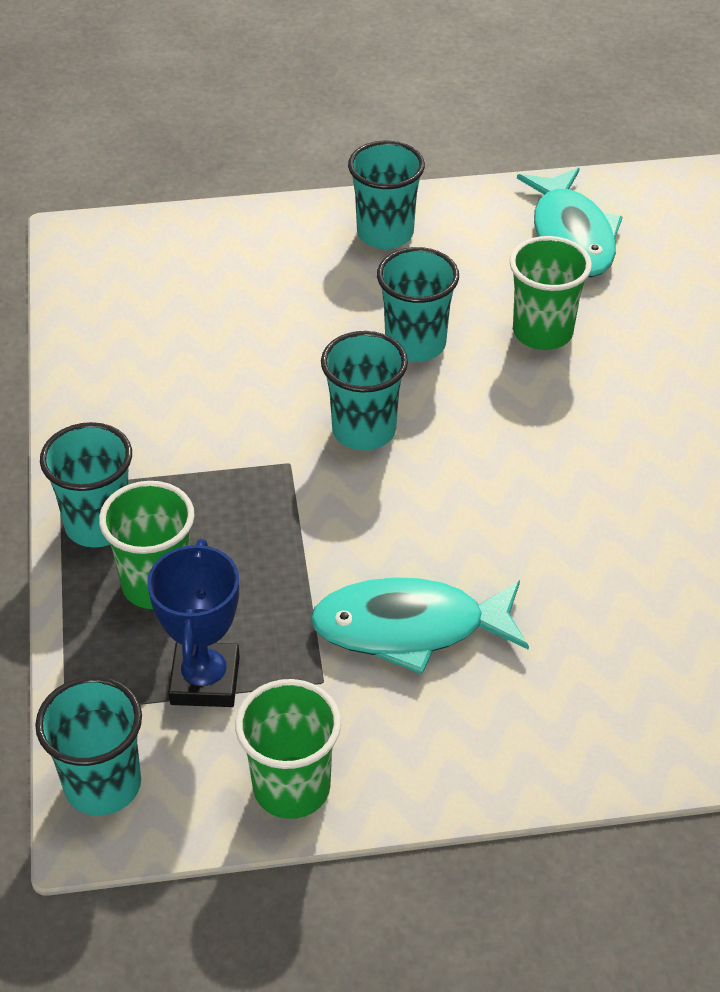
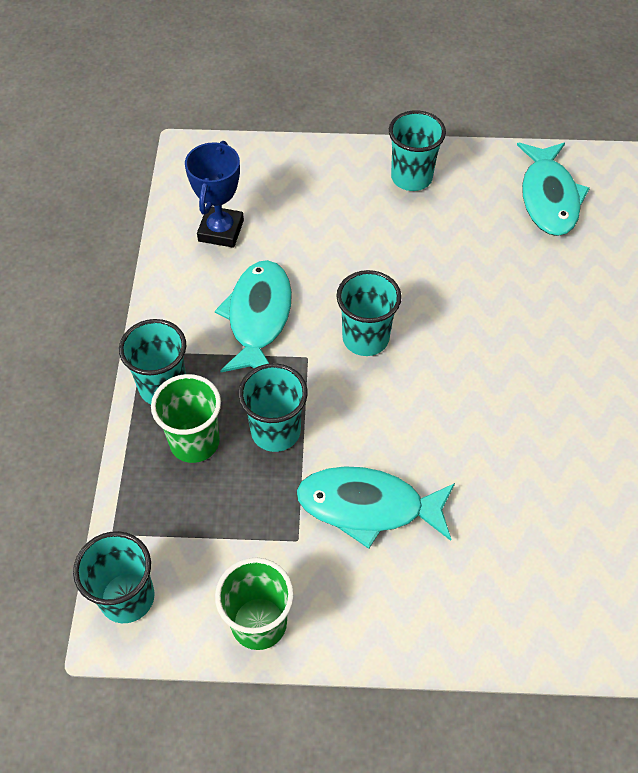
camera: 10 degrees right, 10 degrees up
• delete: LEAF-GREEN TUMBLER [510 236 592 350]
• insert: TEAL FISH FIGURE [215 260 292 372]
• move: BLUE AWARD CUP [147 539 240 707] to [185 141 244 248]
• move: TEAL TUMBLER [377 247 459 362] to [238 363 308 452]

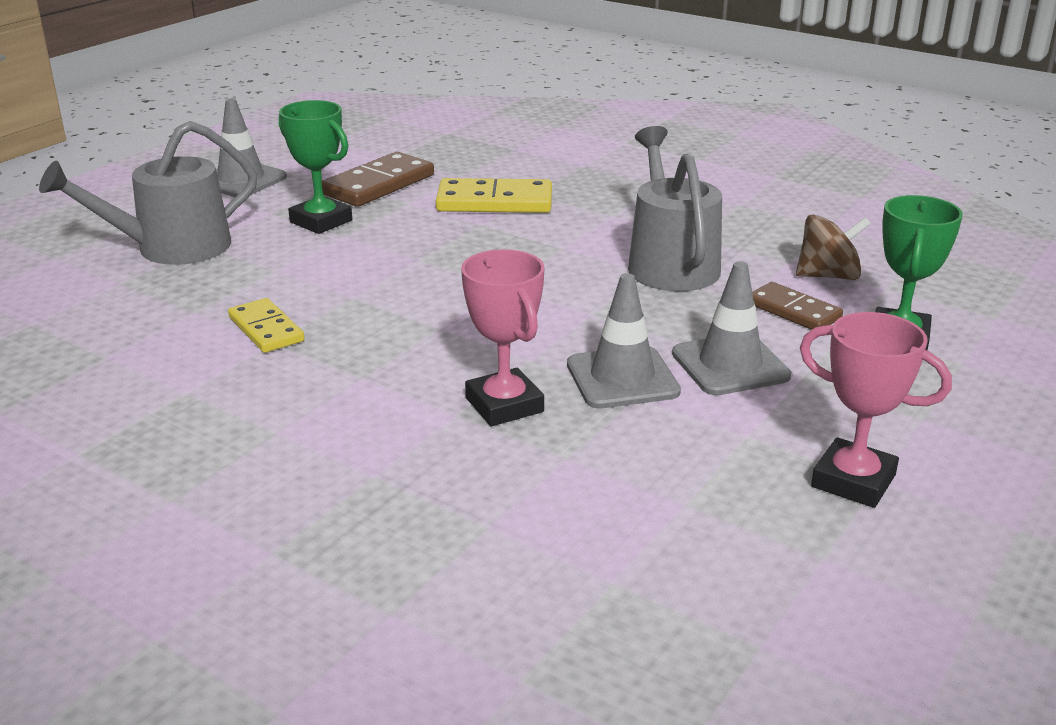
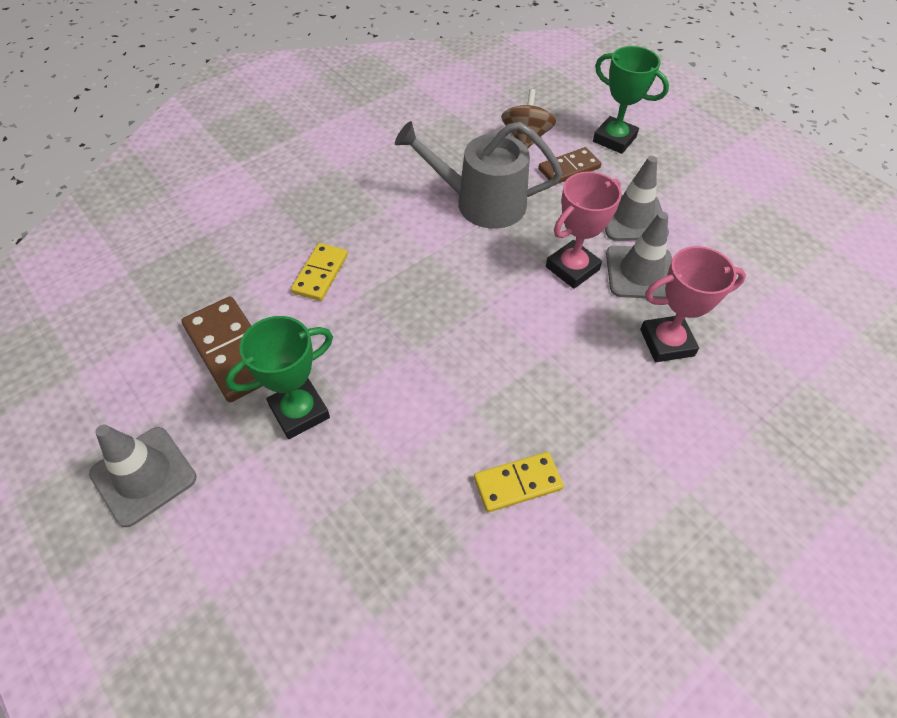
camera: 75 degrees left, 25 degrees up
• delete: ASH-GREY SPRINKLING CAN [39 121 257 265]
• move: ROSY AWARD CUP [800 312 952 508] to [546 171 622 289]
• resize: GOLDEN DOMINO [436 178 552 213] = [291 243 348 301] x0.64

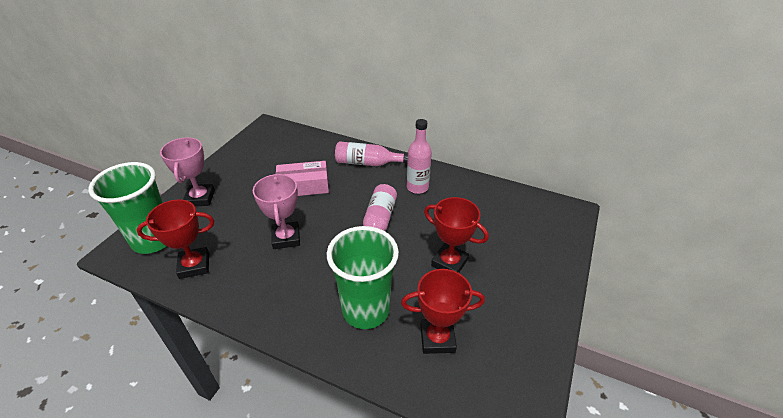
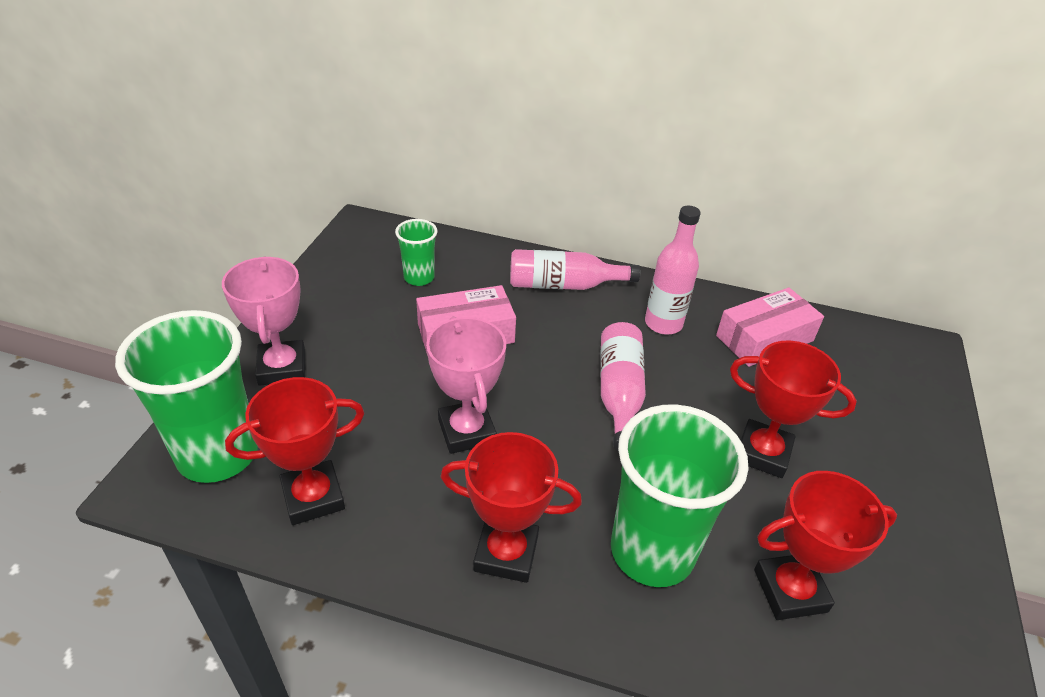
camera: 10 degrees left, 0 degrees up
• insert: LEAF-GREEN TUMBLER [395 219 438 286]
• insert: CRIMSON AWARD CUP [440 432 582 583]
• insert: ROSY BOX [716 287 824 367]

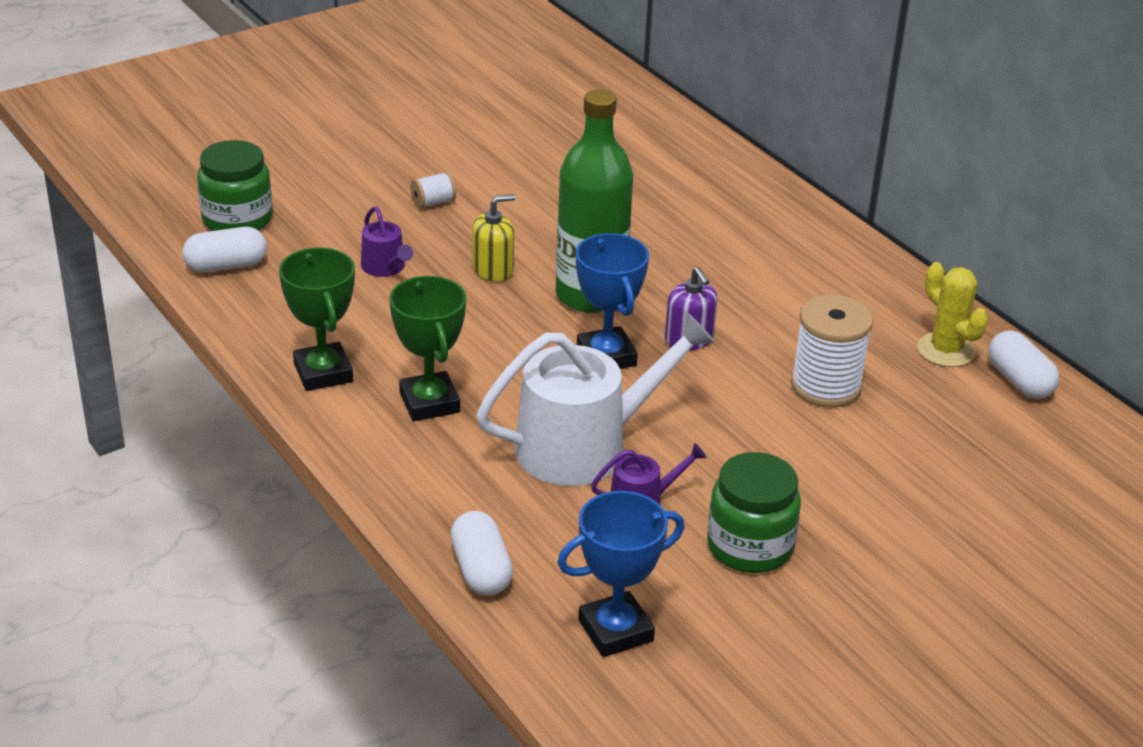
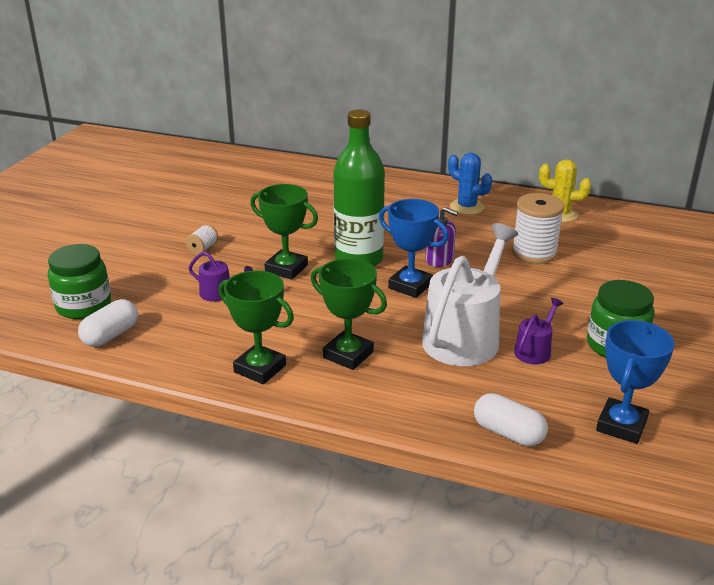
camera: 35 degrees left, 5 degrees down
• delete: SNOW-WHITE PILL [988 330 1060 399]
• insert: BLUE PRICKLY PLANT [448 153 492 215]
• replace: GOLDEN SOAP DISPENSER [472 194 515 282] to LEAF-GREEN AWARD CUP [250 184 318 280]

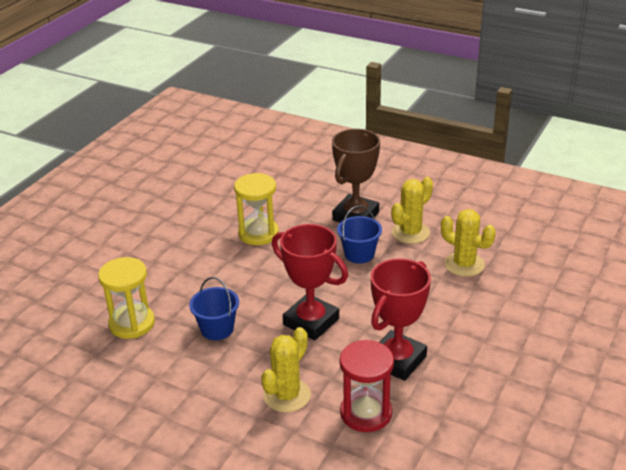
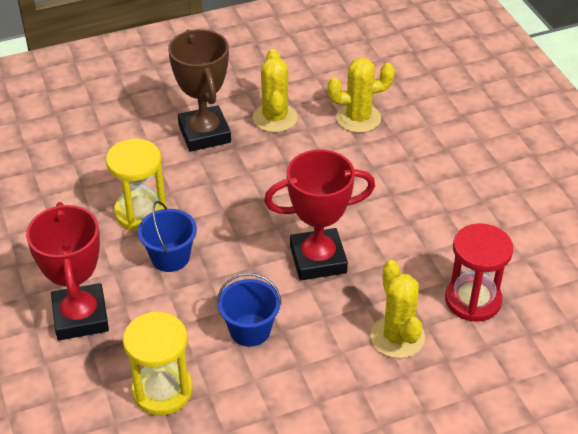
camera: 50 degrees left, 10 degrees up
• move: BLUE SAND BUCKET [337 205 382 264] to [138 201 197 272]
• move: CRIMSON AWARD CUP [371 258 431 381] to [26 202 109 340]

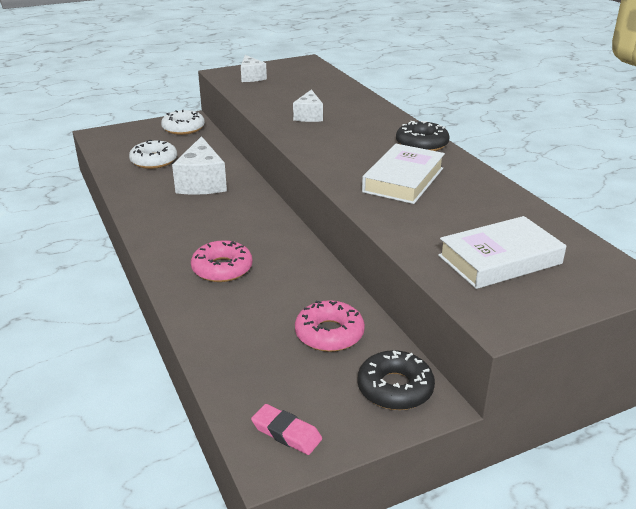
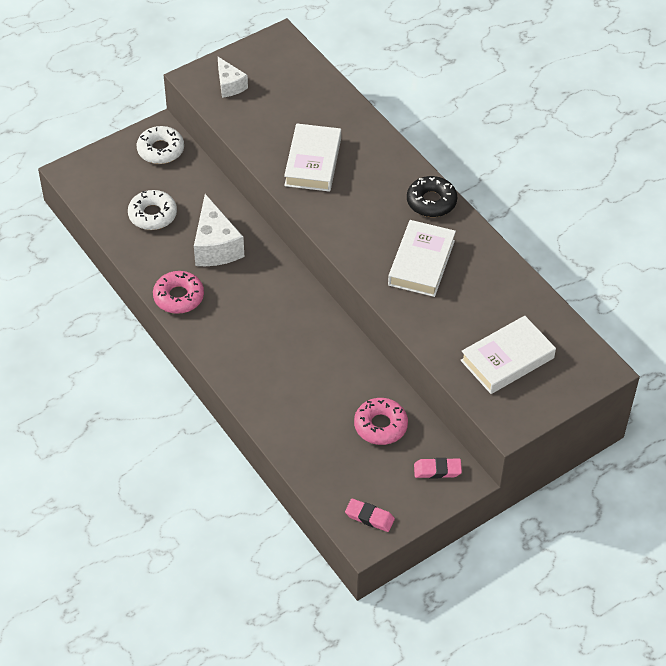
camera: 10 degrees left, 20 degrees up
• move: ROSY DONUT [191 240 253 282] to [153 271 204 314]
• replace: SNOW-WHITE PIECE OF CHEESE [293 89 323 122] to SNOW-WHITE HARDBACK [284 123 341 192]
• replace: EBONY DONUT [357 350 435 410] to ROSY GUM ERASER [414 458 462 478]

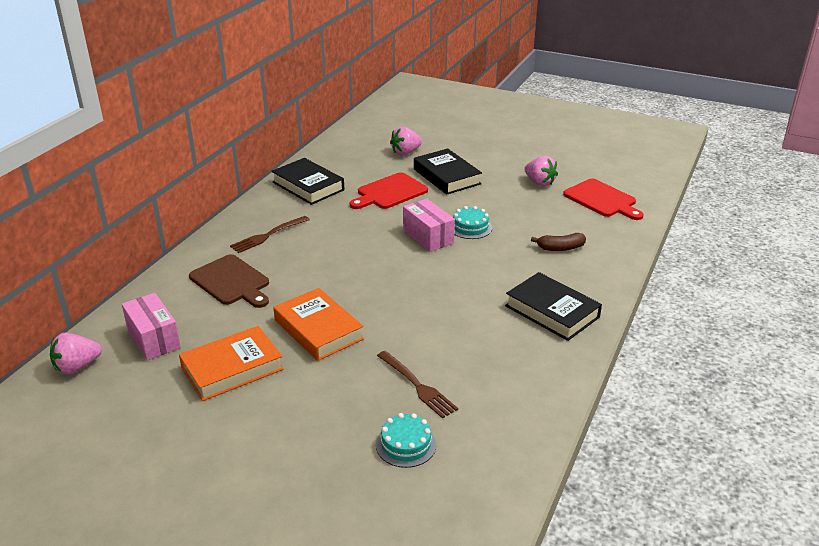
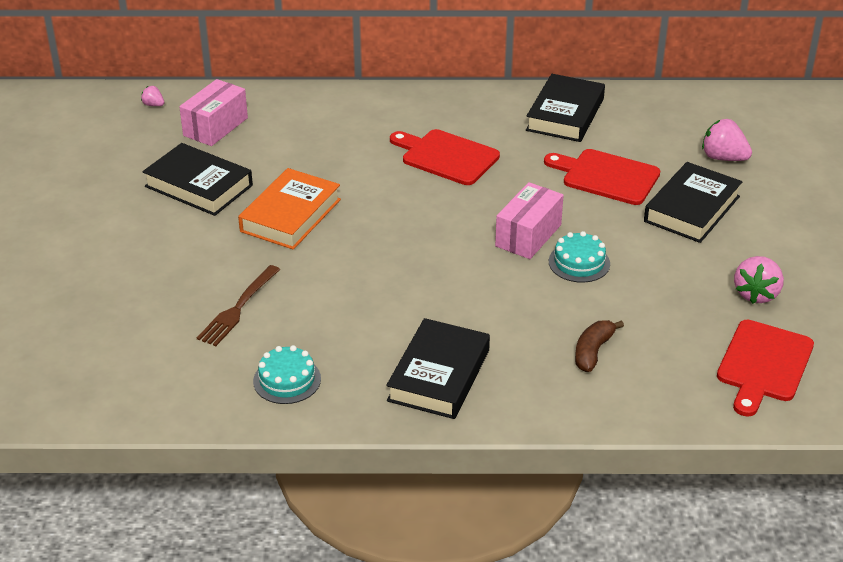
camera: 65 degrees right, 5 degrees up
• delete: DARK BROWN BREAD BOARD [189 254 269 308]
• delete: DARK BROWN DINNER FORK [230 216 310 253]
• insert: CRIMSON BREAD BOARD [390 129 500 185]
• move: TEAL LAYER CAKE [376 413 437 468] to [253 345 321 404]
• recolor: ORANGE-COLOURED HARDBACK [179 326 284 401] to EBONY HARDBACK [142 143 253 216]
• rotate: DARK BROWN BANANA FRUIT [531 233 586 251] = [575 320 624 372] 60 degrees clockwise
• resize: ROSY STRAWBERRY [50 332 102 375] = [141 86 164 106] x0.52

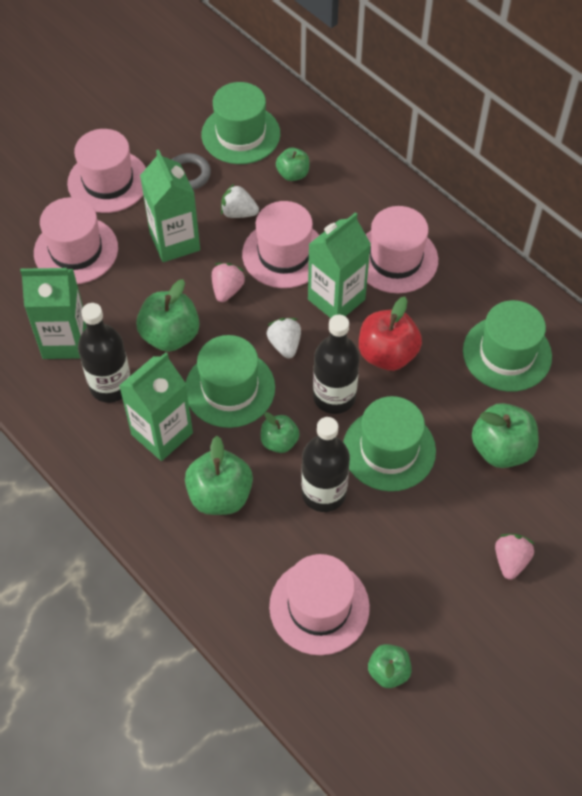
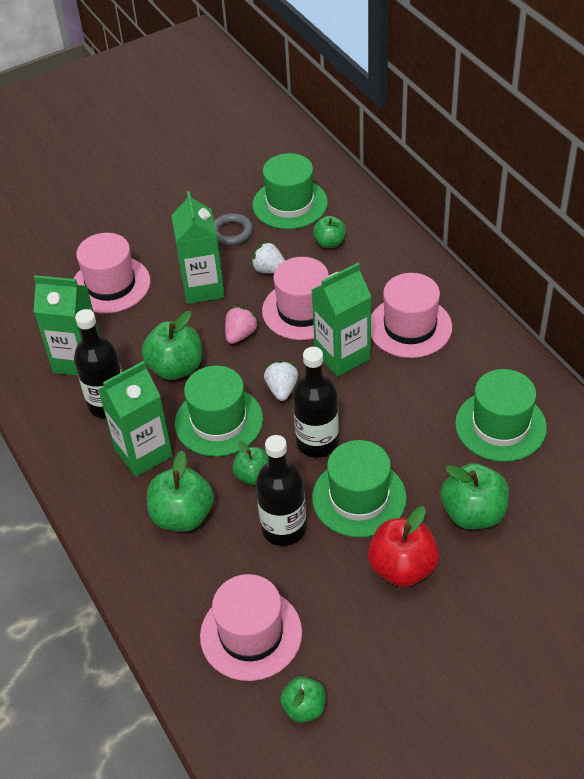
camera: 15 degrees right, 10 degrees down
• delete: ROSY HAT [67 129 146 213]
• delete: ROSY STRAWBERRY [495 534 535 580]
• move: CRIMSON APPLE FRUIT [359 296 422 371] to [368 506 439 587]

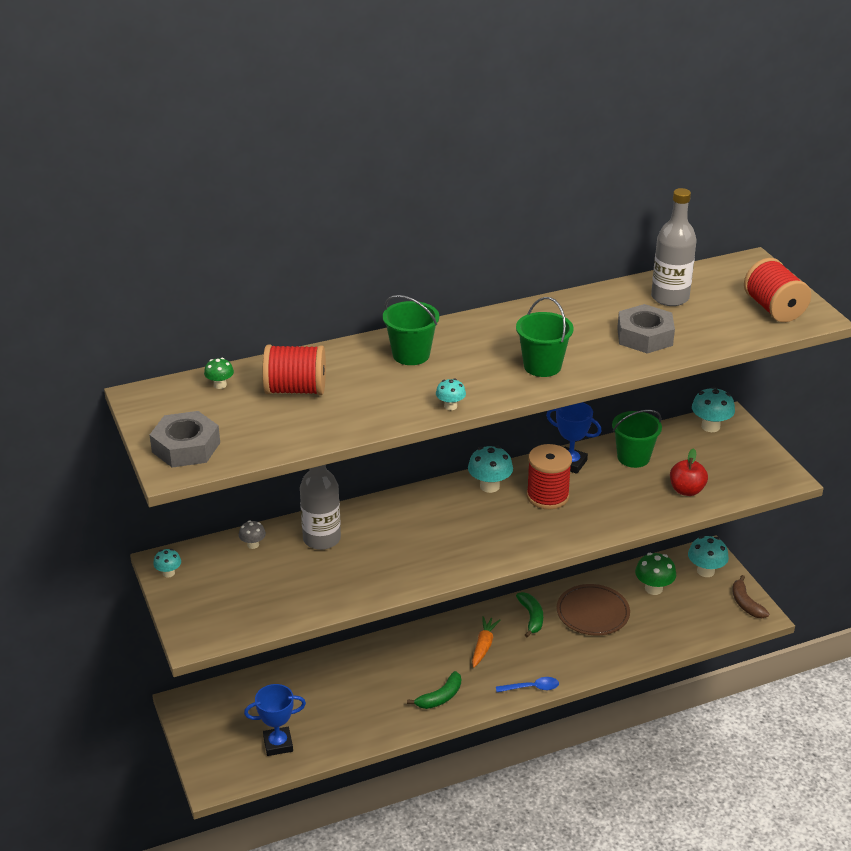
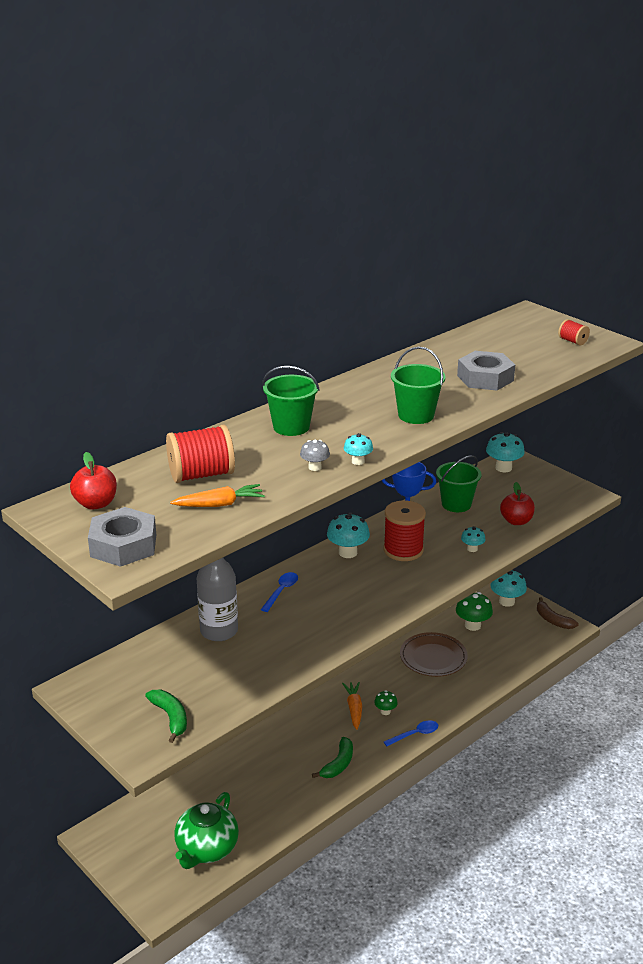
camera: 20 degrees left, 5 degrees down
• delete: ASH-GREY DRINK BOTTLE [651 188 697 306]
• insert: CRIMSON APPLE FRUIT [70 452 117 510]
• insert: ORANGE-COLOURED ROOT VEGETABLE [170 484 265 507]
• insert: BLUE SPOON [261 572 298 612]
• move: TEAL MUSHROOM [153 549 181 578] to [461 526 486 552]
• move: LEAF-GREEN MUSHROOM [204 358 234 389] to [374 690 398 715]
• move: ASH-GREY MUSHROOM [239 520 266 549] to [300 440 330 471]
• move: LEAF-GREEN BANANA FRUIT [516 592 543 638] to [145 690 187 743]
• replace: BLUE AWARD CUP [244 684 306 756] to LEAF-GREEN CHINA TEAPOT [174 792 239 869]
• resize: CRIMSON SPOOL [744 258 811 322] = [558 319 590 346] x0.50

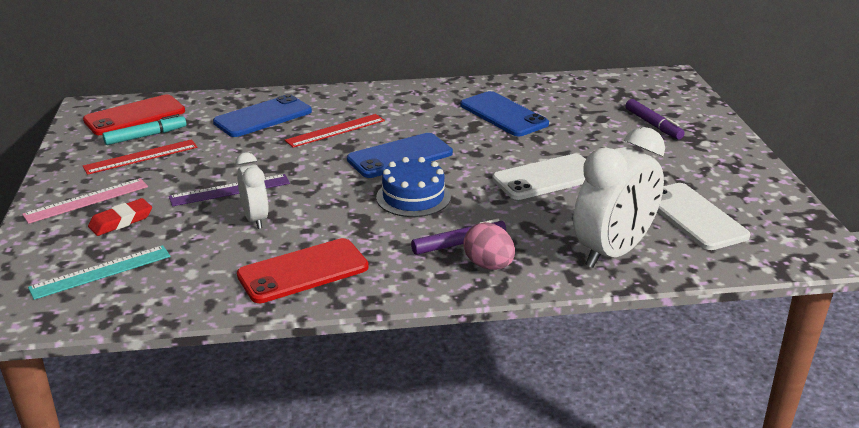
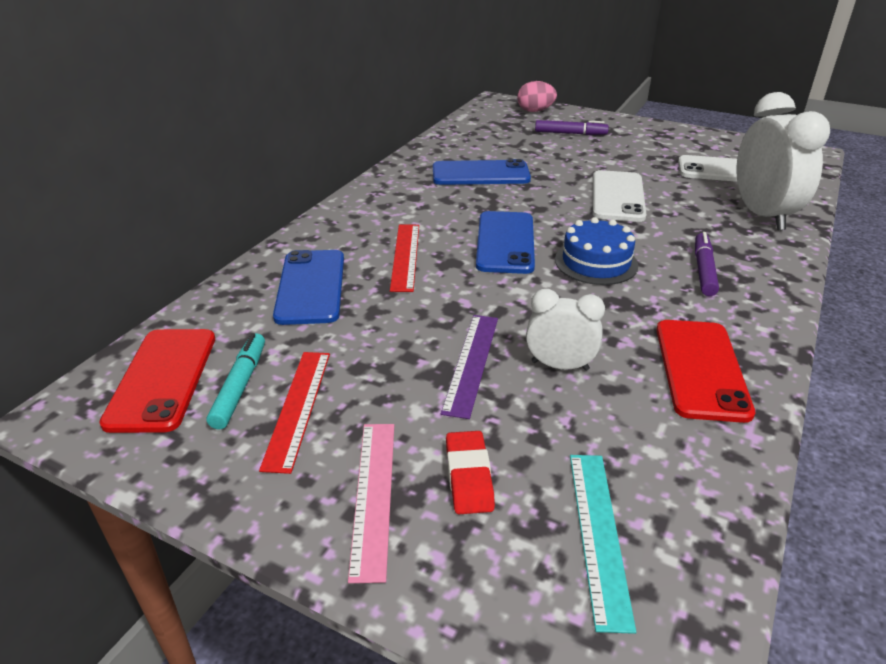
camera: 55 degrees left, 5 degrees up
• move: ROSY EGG SHAPE [463 222 515 270] to [517 81 557 112]

